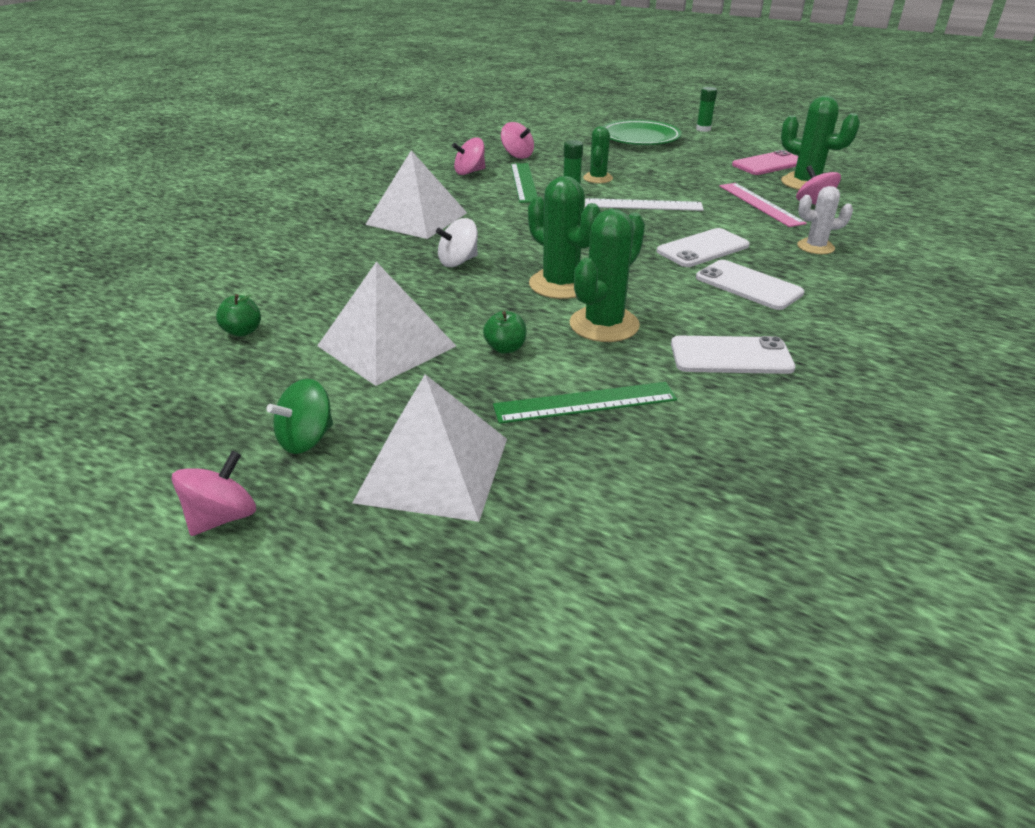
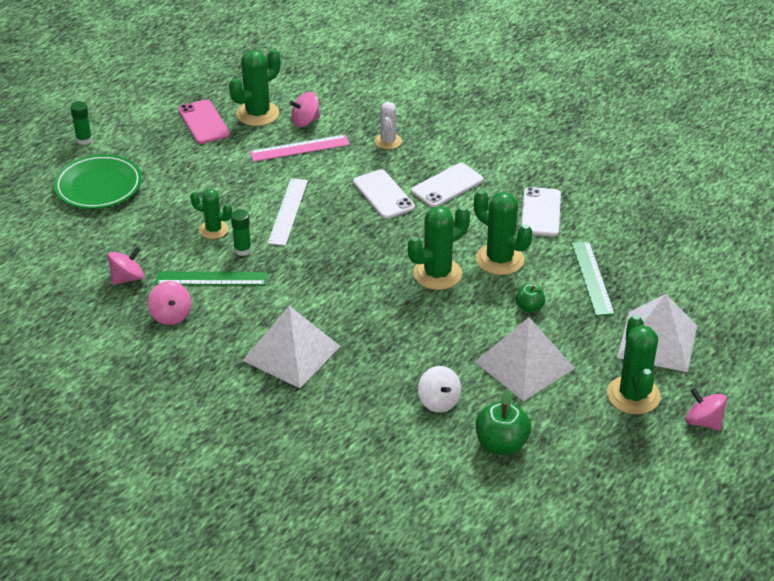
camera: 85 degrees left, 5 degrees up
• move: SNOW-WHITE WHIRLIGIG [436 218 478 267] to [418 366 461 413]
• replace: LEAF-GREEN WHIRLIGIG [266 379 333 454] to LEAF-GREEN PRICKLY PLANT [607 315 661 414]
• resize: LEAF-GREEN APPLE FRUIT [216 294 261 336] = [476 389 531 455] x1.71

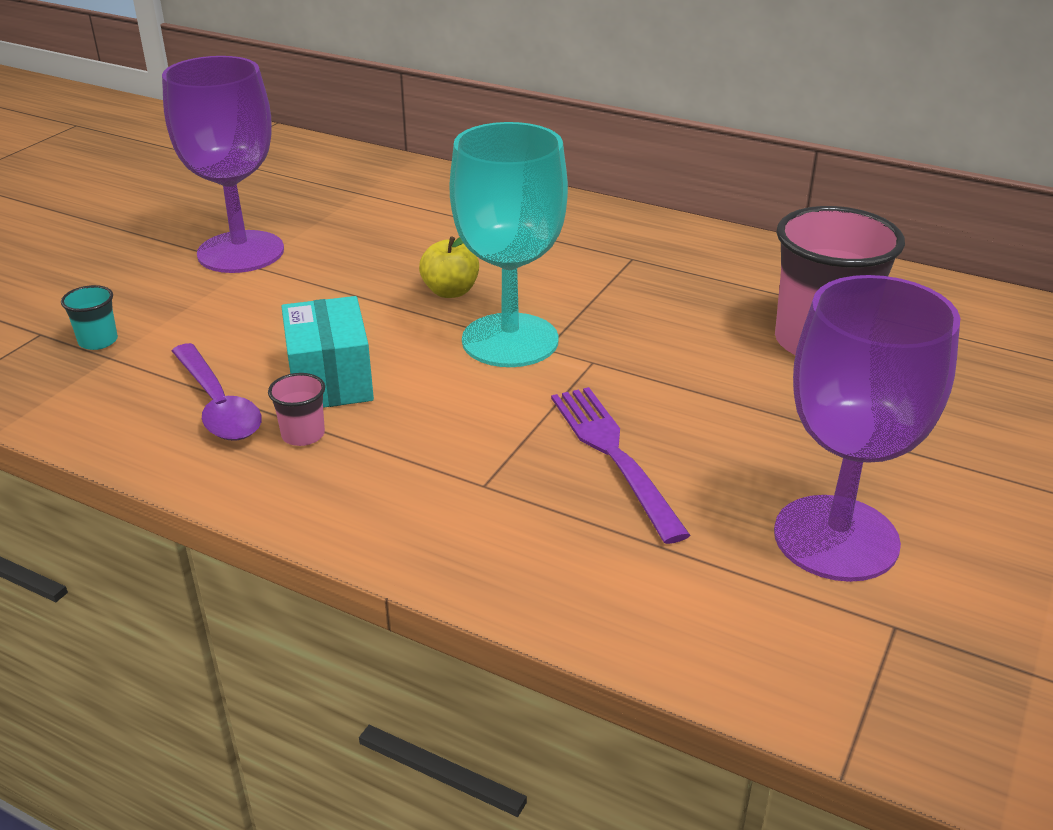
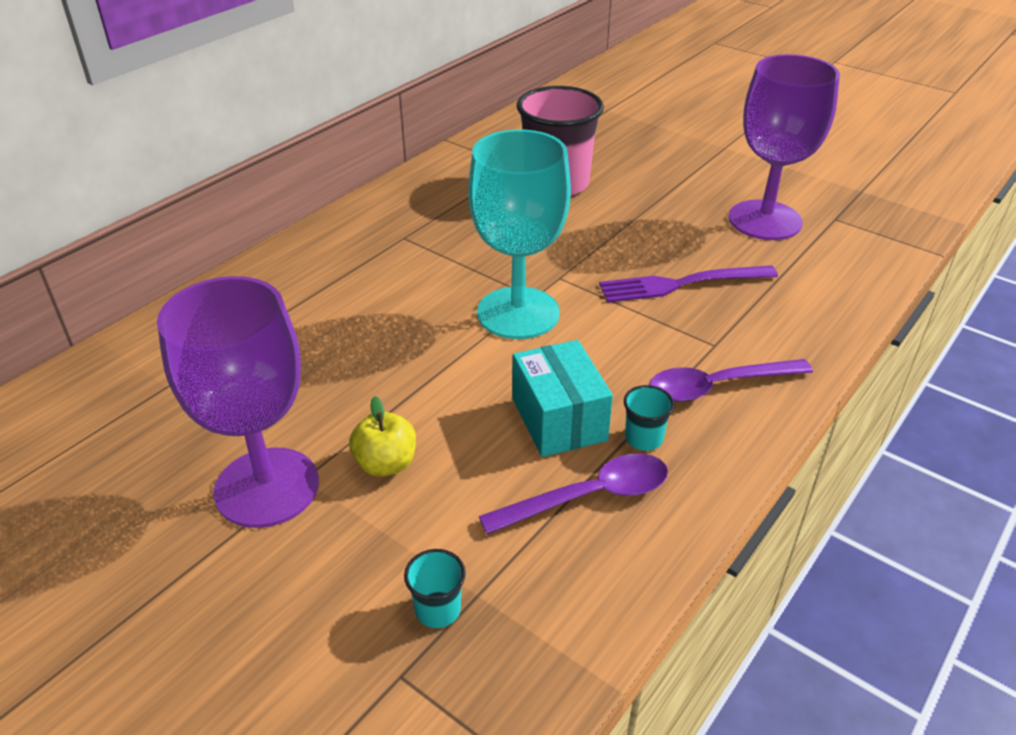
camera: 80 degrees left, 5 degrees up
• insert: VIOLET SPOON [649 359 813 402]
• move: GOLDEN APPLE FRUIT [419 237 479 298] to [349 396 416 477]
• recolor: ROSY TUMBLER [268 373 325 446] to TEAL TUMBLER [624 385 675 451]
• rotate: TEAL BOX [281 296 374 408] = [512 340 613 457] 75 degrees clockwise

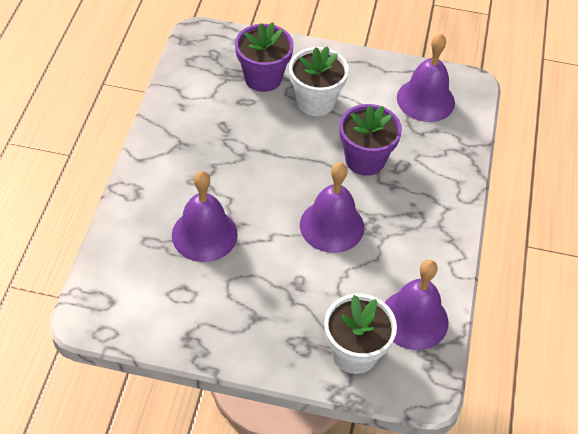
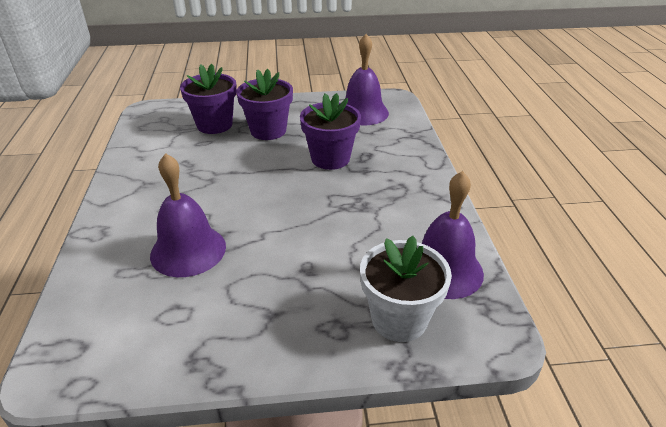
camera: 15 degrees left, 15 degrees down
• delete: VIOLET SCHOOL BELL [300 162 364 253]
• recolor: SNOW-WHITE FLOWER POT [289 46 349 116] to VIOLET FLOWER POT [236 69 293 140]

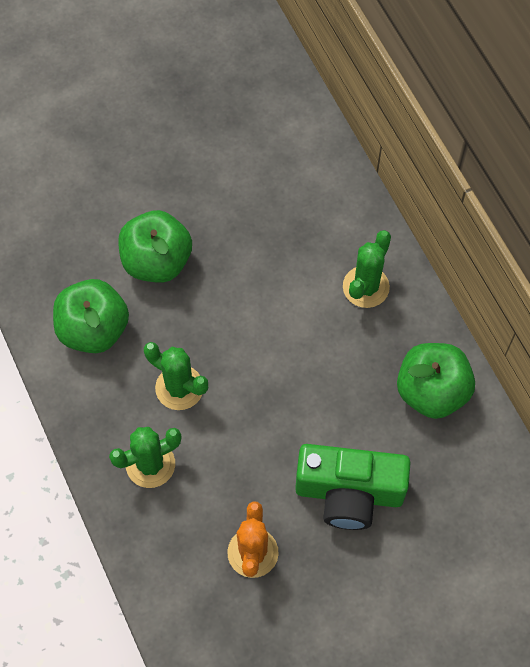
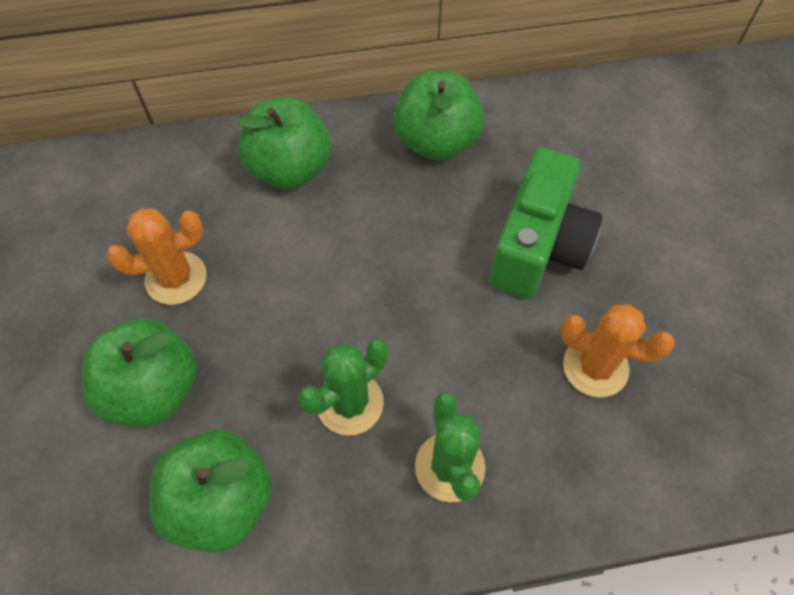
camera: 75 degrees left, 5 degrees down
• insert: ORANGE-COLOURED PRICKLY PLANT [107 208 207 305]
• replace: LEAF-GREEN PRICKLY PLANT [343 230 391 308] to LEAF-GREEN APPLE FRUIT [237 97 331 189]

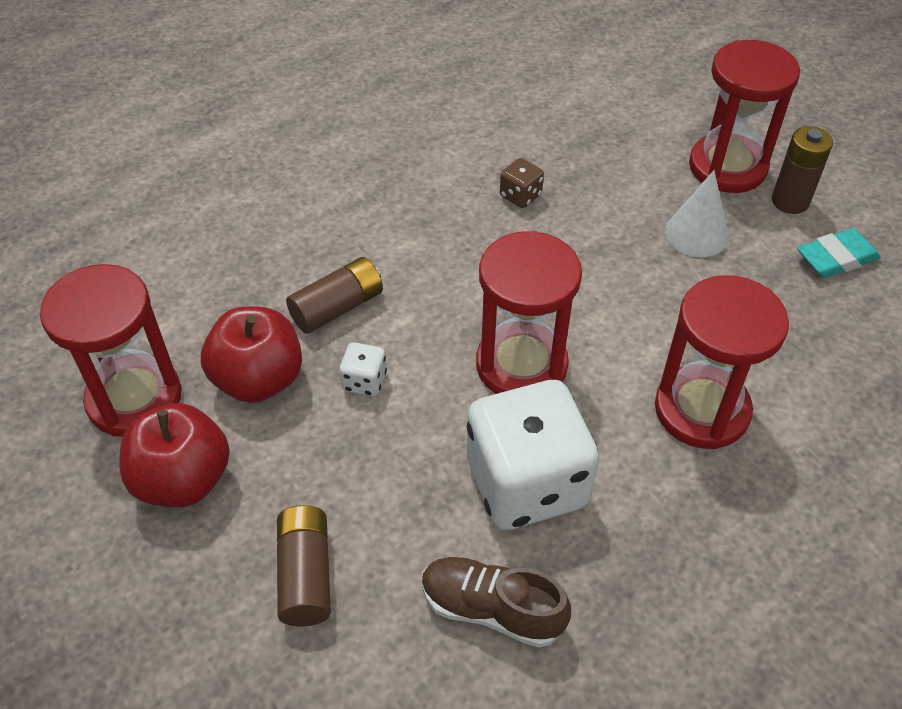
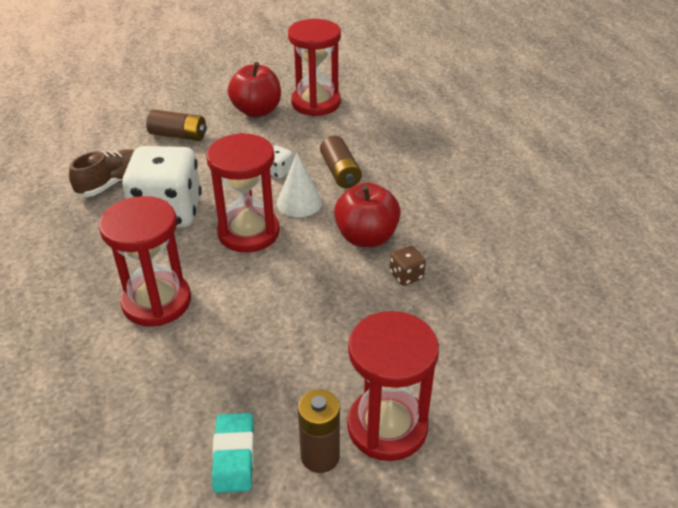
camera: 110 degrees right, 10 degrees down
• move: CRIMSON APPLE FRUIT [201 307 302 403] to [334 183 401 247]
• move: SNOW-WHITE CONE SHAPE [665 170 729 257] to [277 153 322 217]

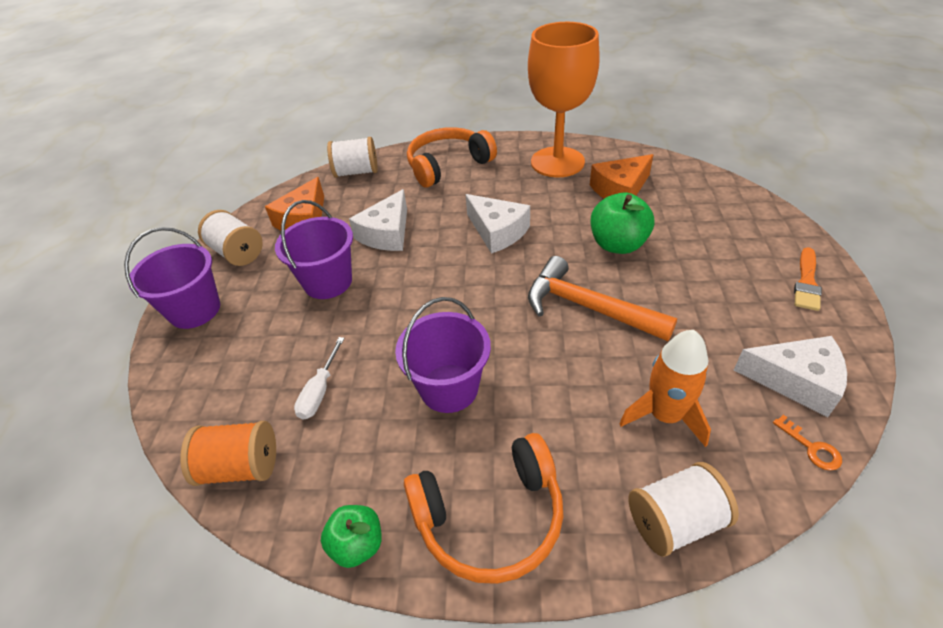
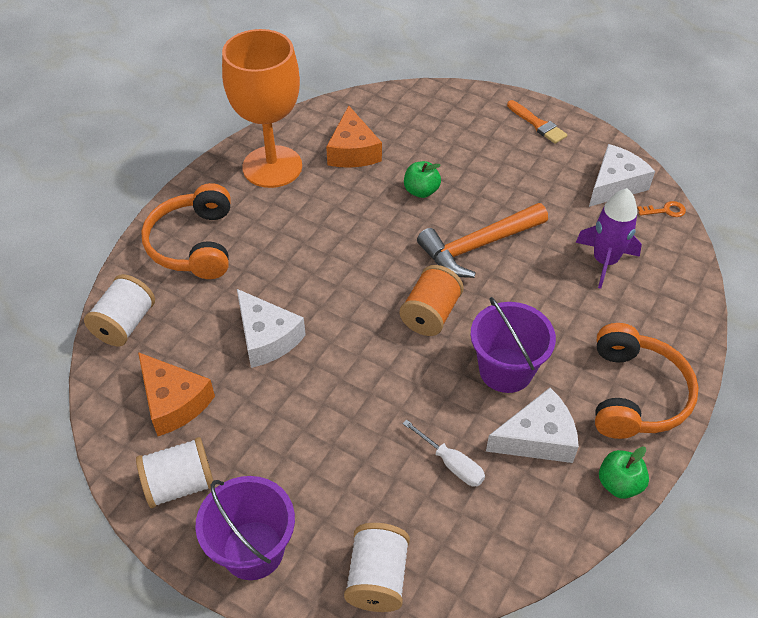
camera: 65 degrees left, 5 degrees up
• delete: VIOLET SAND BUCKET [275 200 353 299]
• move: ORANGE-COLOURED SPOOL [180 421 276 486] to [400 265 464 336]
• move: SNOW-WHITE PIECE OF CHEESE [466 194 530 254] to [486 388 579 463]
• move: SNOW-WHITE SPOOL [629 462 739 557] to [344 523 410 612]
• recolor: ORANGE-COLOURED TOY ROCKET [619 330 711 447] to VIOLET TOY ROCKET [575 188 642 289]
• resize: LEAF-GREEN APPLE FRUIT [591 193 654 254] = [404 161 441 198] x0.64

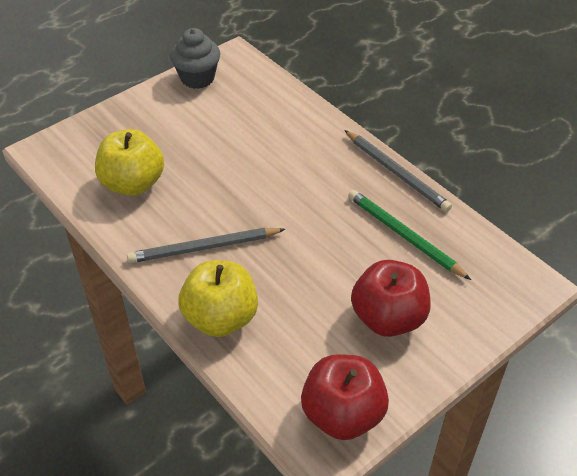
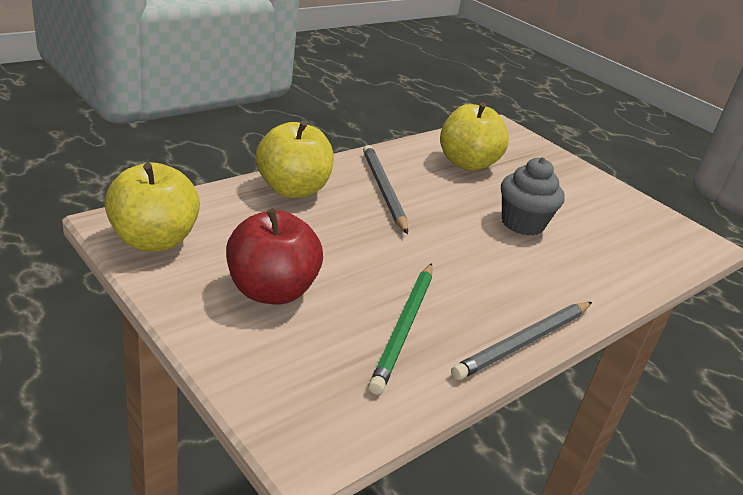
camera: 85 degrees right, 15 degrees down
• move: ASH-GREY FAIRY CAKE [170 28 220 89] to [501 157 565 236]
• recolor: CRIMSON APPLE FRUIT [301 354 389 440] to GOLDEN APPLE FRUIT [104 162 200 251]
• rotate: LEAF-GREEN PENCIL [348 190 471 280] = [369 263 432 394] 150 degrees clockwise

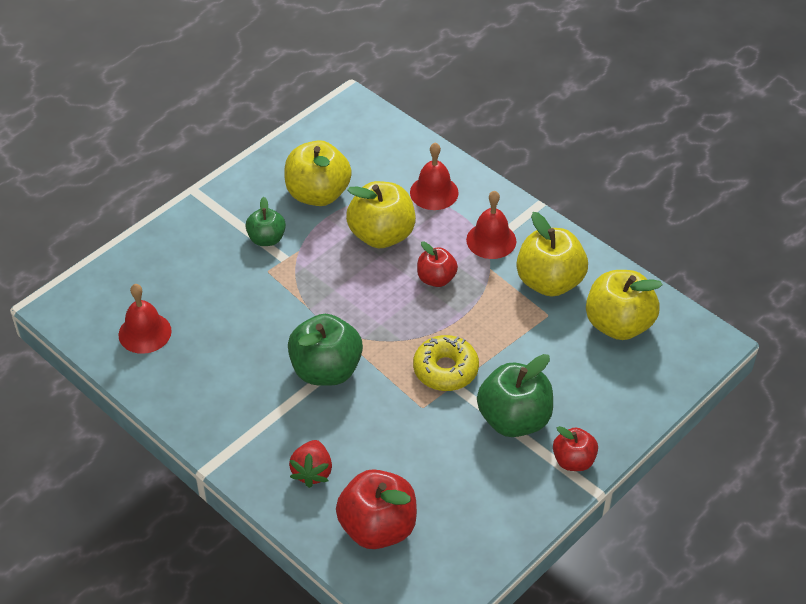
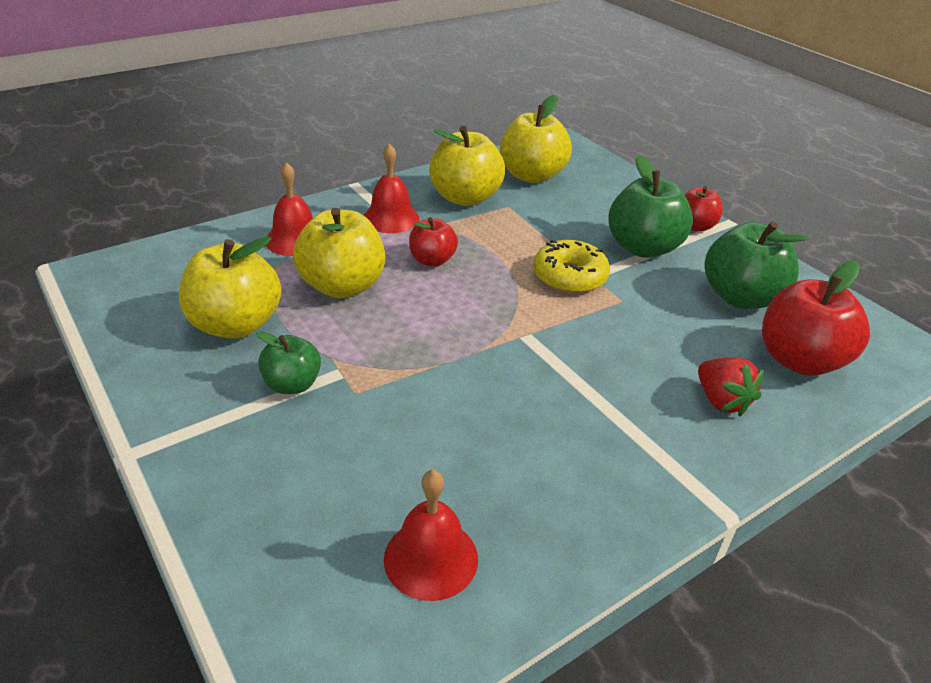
camera: 80 degrees left, 10 degrees down
• move: LEAF-GREEN APPLE FRUIT [288 314 363 386] to [704 221 809 309]
• rotate: CRIMSON STRAWBERRY [289 440 332 488] = [698 357 764 417] 45 degrees clockwise

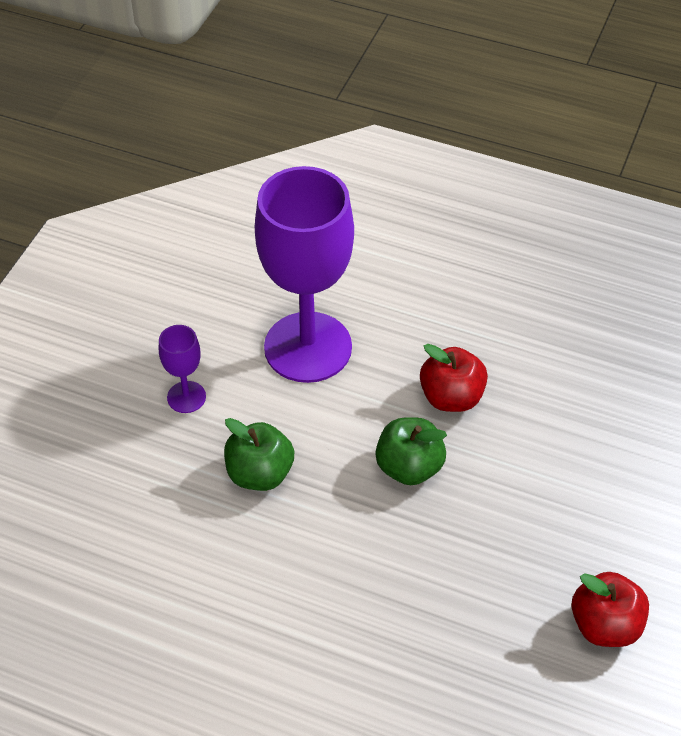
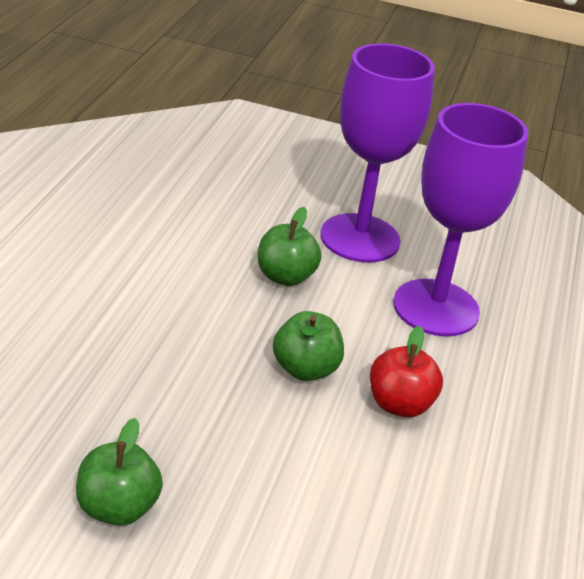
camera: 80 degrees right, 15 degrees down
• recolor: CRIMSON APPLE FRUIT [571 572 649 647] to LEAF-GREEN APPLE FRUIT [76 418 163 526]
• resize: VIOLET WINE GLASS [159 325 206 413] = [320 43 435 263] x2.33

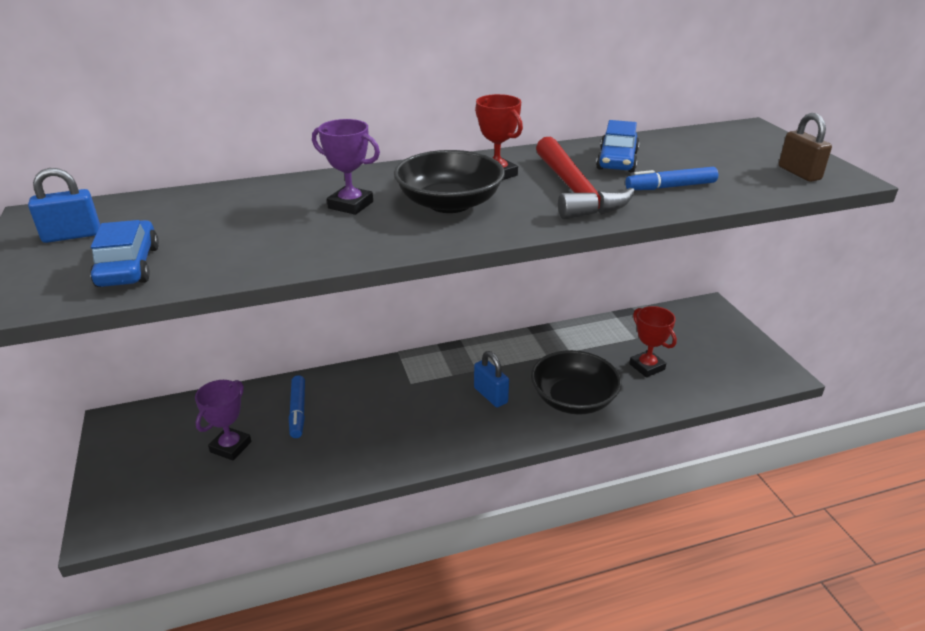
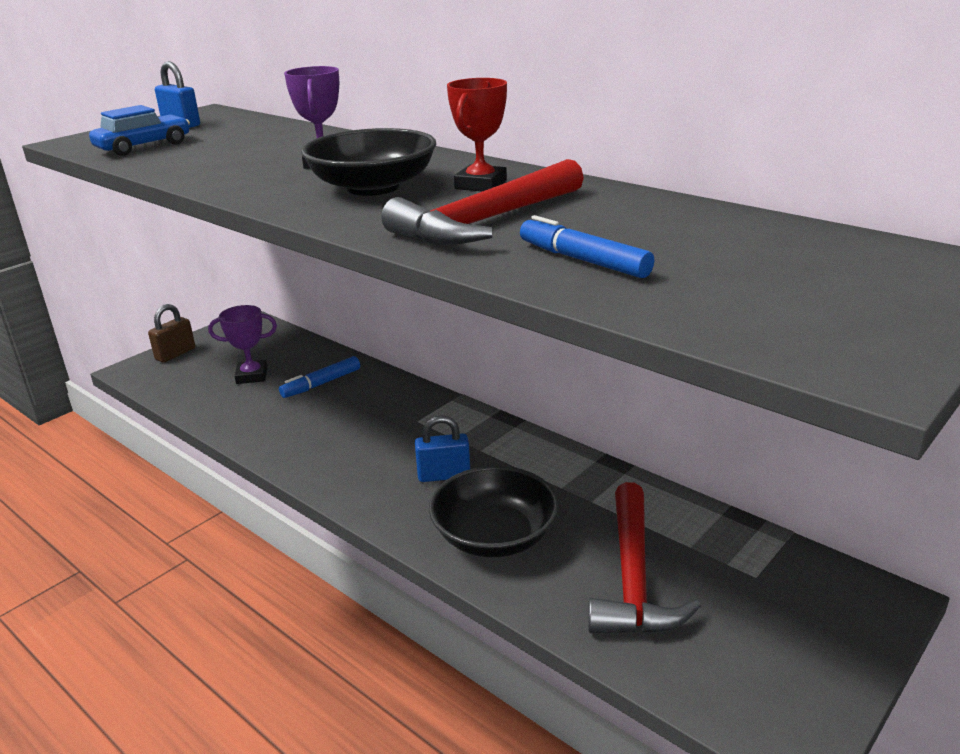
camera: 60 degrees right, 5 degrees down
• delete: BLUE AUTOMOBILE [596 120 639 172]
• move: DARK BROWN PADLOCK [779 113 832 182] to [148 304 195 363]
• replace: CRIMSON AWARD CUP [629 306 677 377] to CRIMSON CARPENTER'S HAMMER [588 482 701 635]
• rotate: BLUE PADLOCK [474 351 509 407] = [415 415 470 482] 60 degrees clockwise

